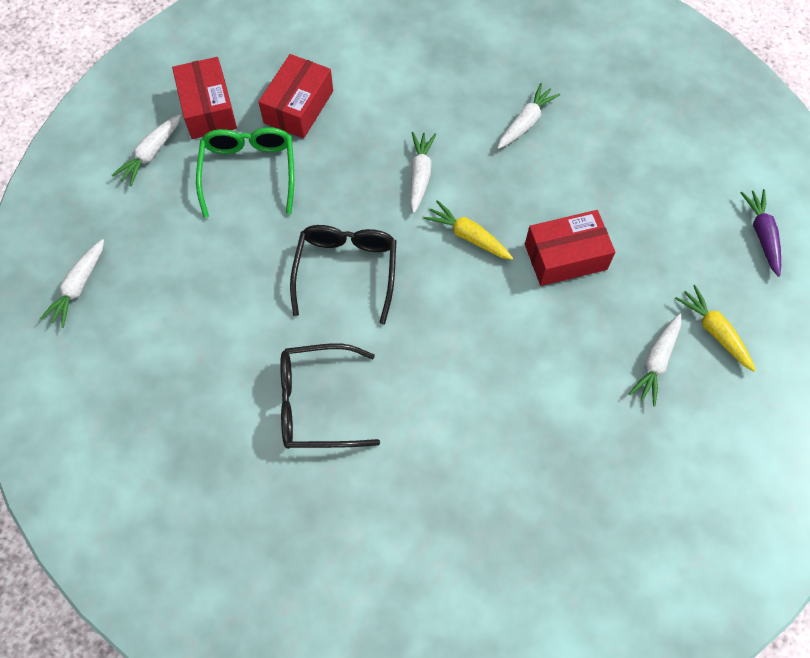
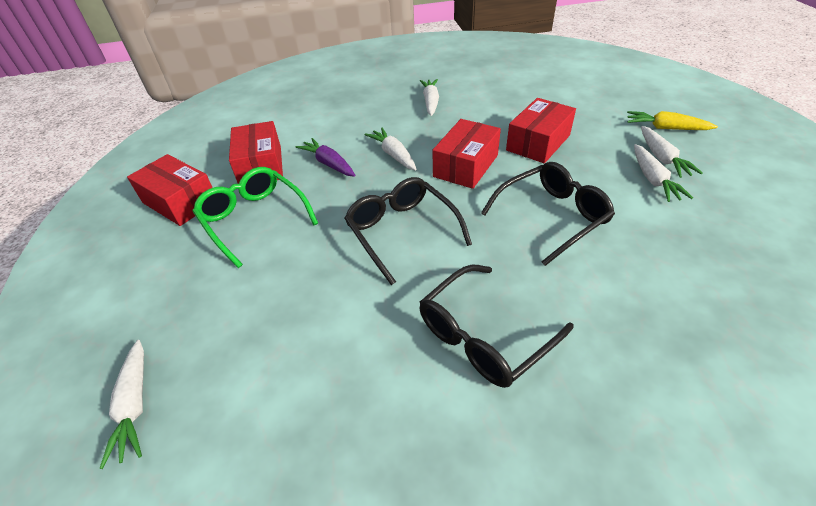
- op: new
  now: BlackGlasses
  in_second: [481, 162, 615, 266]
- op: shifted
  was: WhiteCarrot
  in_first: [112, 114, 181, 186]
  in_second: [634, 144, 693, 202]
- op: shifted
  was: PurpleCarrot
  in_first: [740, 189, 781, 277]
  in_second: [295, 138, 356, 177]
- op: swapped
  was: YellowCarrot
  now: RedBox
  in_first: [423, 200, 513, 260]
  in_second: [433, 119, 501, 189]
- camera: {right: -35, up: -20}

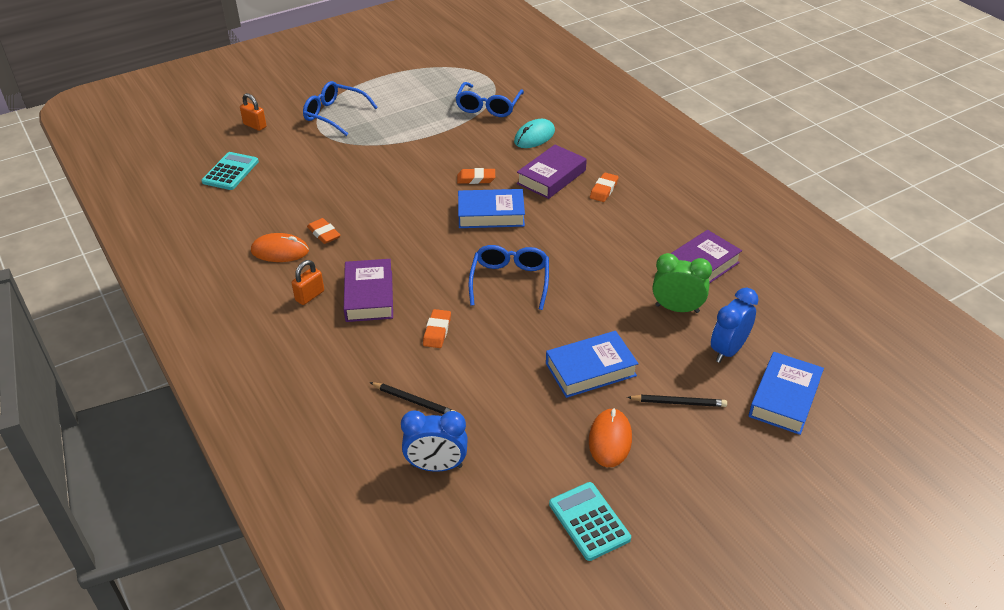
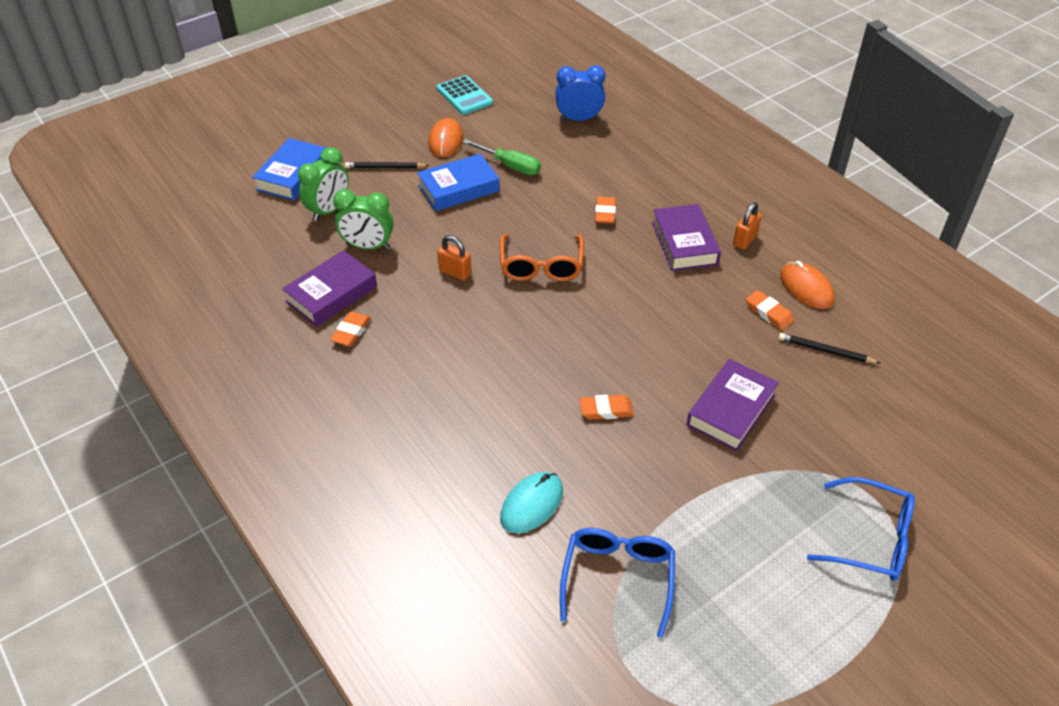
- op: gone
  was: TurquoiseCalculator
  in_first: [201, 152, 259, 190]
- op: gone
  was: BlueBook
  in_first: [458, 189, 525, 228]
- op: new
  now: GreenScrewdriver
  in_second: [462, 139, 541, 175]
- op: shifted
  was: OrangePadlock
  in_first: [240, 93, 266, 131]
  in_second: [437, 235, 471, 281]
- op: shifted
  was: BlackPencil
  in_first: [370, 382, 454, 414]
  in_second: [778, 333, 880, 363]
- op: shifted
  was: PurpleBook
  in_first: [517, 145, 587, 199]
  in_second: [686, 359, 779, 451]
- op: shifted
  was: OrangeEraser
  in_first: [590, 172, 618, 202]
  in_second: [330, 311, 371, 346]
- op: repainted
  was: BlueGlasses
  now: OrangeGlasses
  in_first: [469, 245, 549, 310]
  in_second: [500, 234, 584, 281]
- op: repainted
  was: BlueClock
  now: GreenClock
  in_first: [711, 288, 759, 363]
  in_second: [298, 147, 349, 221]
- op: rotated
  was: OrangeMouse
  in_first: [251, 233, 309, 262]
  in_second: [780, 261, 835, 309]
  clockwise: 60
- camera: {right: 175, up: 5}

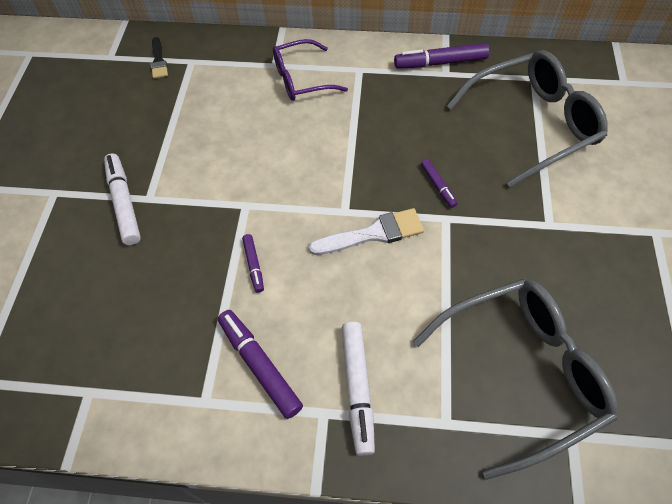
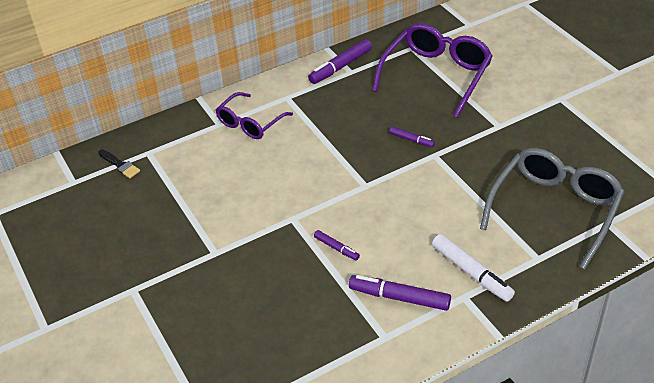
- op: gone
  was: WhiteMarker
  in_first: [104, 153, 141, 245]
- op: gone
  was: WhiteBrush
  in_first: [309, 208, 424, 255]
- op: repainted
  was: GreyGlasses
  now: PurpleGlasses
  in_first: [447, 50, 608, 188]
  in_second: [372, 23, 493, 118]
- camera: {right: -35, up: -15}

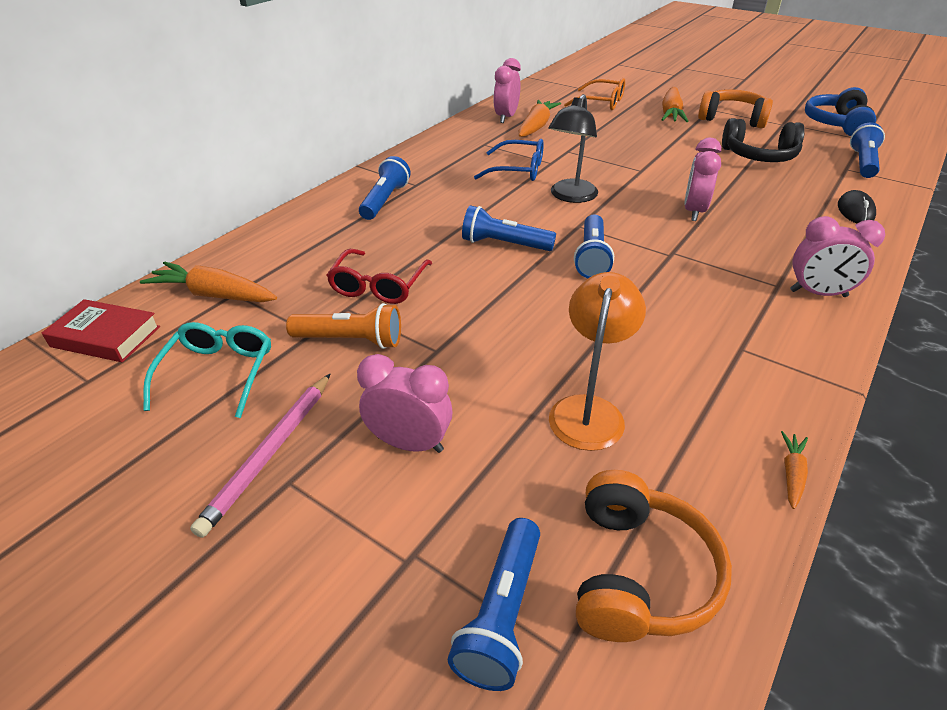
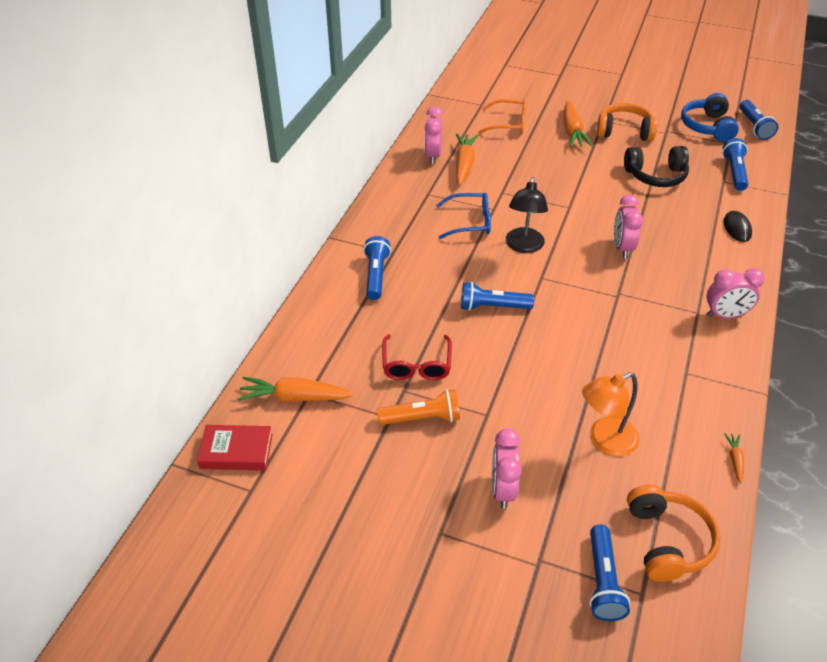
- op: gone
  was: TurquoiseGlasses
  in_first: [143, 322, 271, 418]
- op: gone
  was: PinkPencil
  in_first: [190, 374, 330, 538]
- op: shifted
  was: BlueFlashlight
  in_first: [574, 214, 614, 278]
  in_second: [739, 100, 778, 140]
- op: rotated
  was: PinkClock
  in_first: [357, 354, 453, 453]
  in_second: [492, 428, 522, 509]
  clockwise: -90
- op: rotated
  was: OrangeLamp
  in_first: [549, 272, 646, 451]
  in_second: [582, 372, 639, 457]
  clockwise: -120
- camera: {right: -15, up: 5}

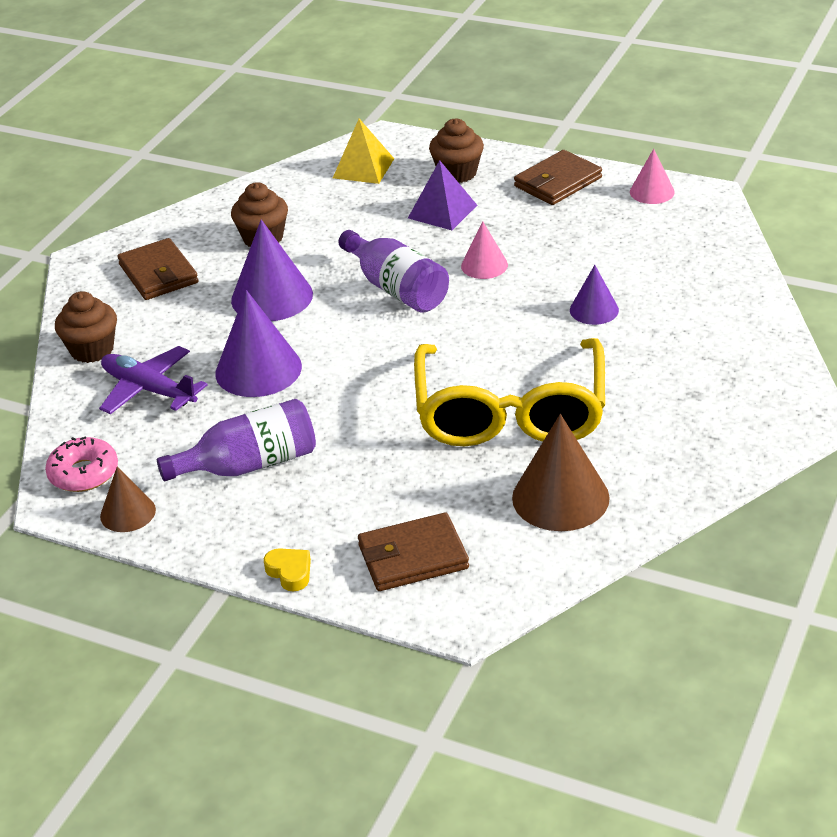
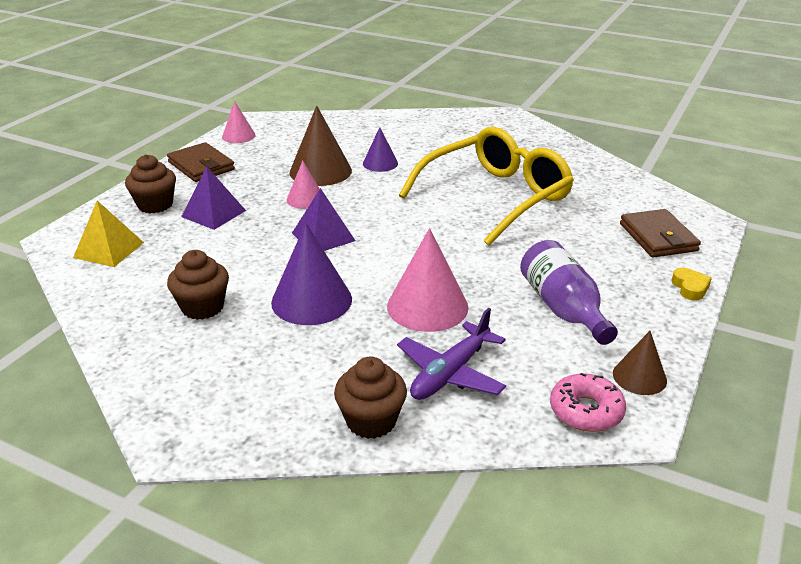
- op: gone
  was: BrownWallet
  in_first: [117, 238, 198, 300]
- op: shifted
  was: BrownCone
  in_first: [512, 414, 610, 531]
  in_second: [289, 105, 352, 186]
- op: swapped
  was: PurpleBottle
  now: PurplePyramid
  in_first: [338, 230, 449, 312]
  in_second: [292, 188, 356, 251]
- op: repainted
  was: PurpleCone
  now: PinkCone
  in_first: [215, 290, 302, 397]
  in_second: [387, 228, 469, 332]
- op: rotated
  was: YellowHeart
  in_first: [264, 548, 311, 592]
  in_second: [672, 268, 712, 300]
  clockwise: 120
- op: rotated
  was: YellowGlasses
  in_first: [414, 338, 605, 446]
  in_second: [399, 127, 574, 246]
  clockwise: -45
- camera: {right: -90, up: -5}

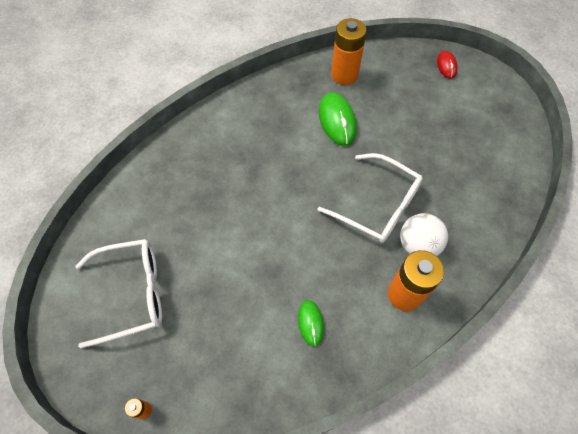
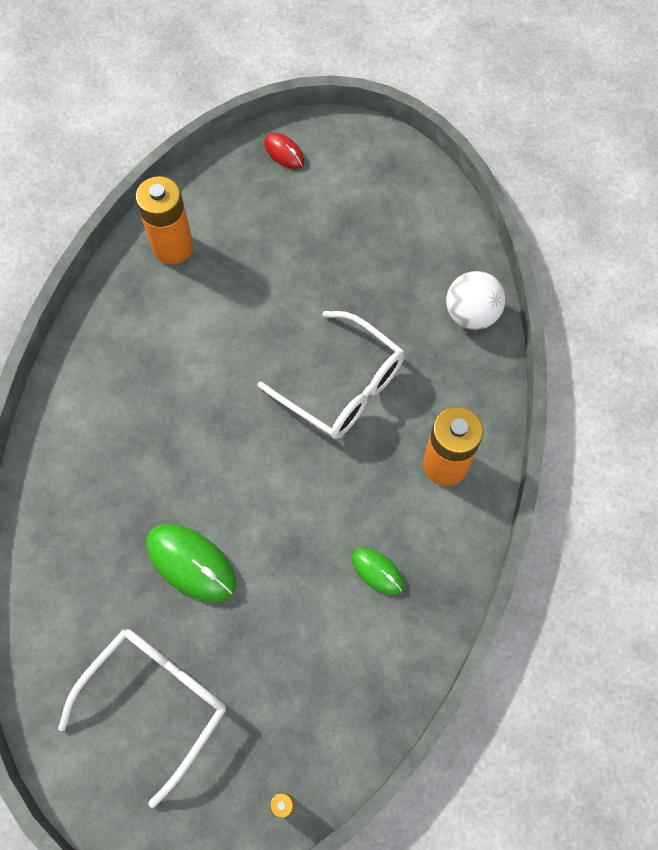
- op: shifted
  was: GreenMouse
  in_first: [319, 92, 357, 146]
  in_second: [146, 524, 236, 602]
- op: shifted
  was: WhiteBall
  in_first: [400, 213, 448, 256]
  in_second: [446, 271, 505, 330]
- op: rotated
  was: WhiteGlasses
  in_first: [317, 153, 423, 243]
  in_second: [258, 311, 404, 439]
  clockwise: 45
- camera: {right: -40, up: 5}

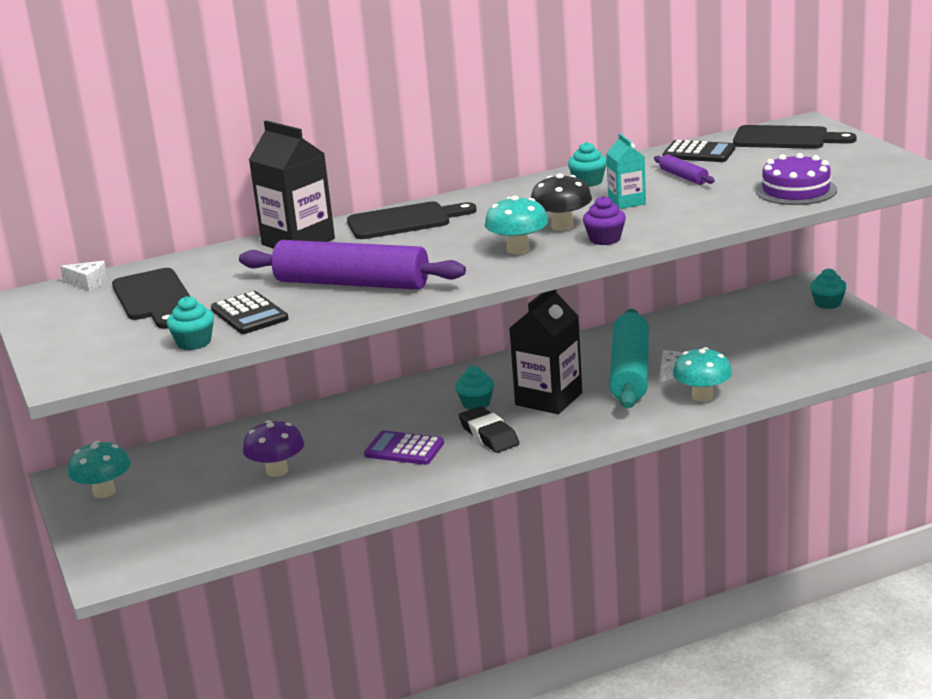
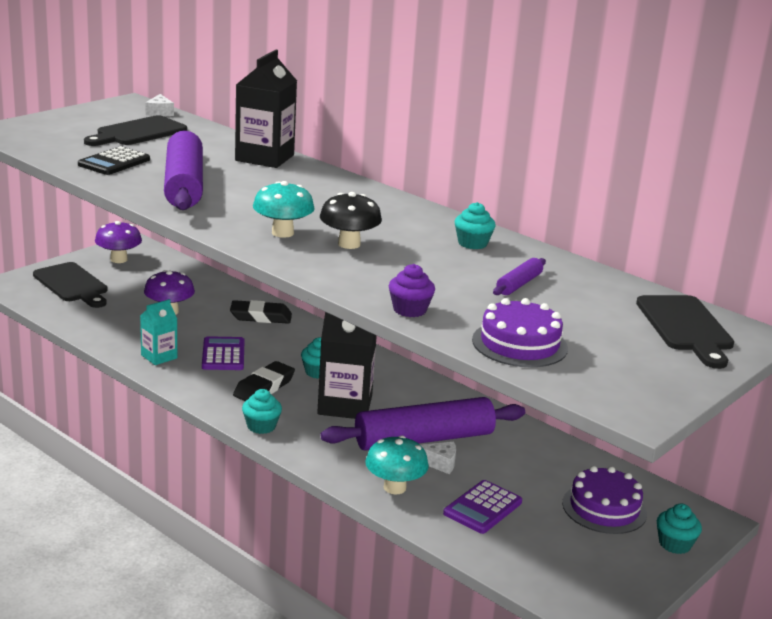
- op: gone
  was: BlackCalculator
  in_first: [662, 140, 735, 162]
- op: new
  now: BlackEraser
  in_second: [230, 300, 292, 324]
- op: new
  now: PurpleCalculator
  in_second: [443, 480, 522, 534]
- op: new
  now: PurpleCake
  in_second: [562, 466, 647, 534]
- op: shifted
  was: TurquoiseCupcake
  in_first: [167, 296, 214, 350]
  in_second: [242, 389, 282, 434]
- op: shifted
  was: BlackCuttingBoard
  in_first: [347, 201, 477, 239]
  in_second: [33, 262, 107, 308]
- op: shifted
  was: PurpleCupcake
  in_first: [583, 196, 626, 245]
  in_second: [389, 264, 435, 317]
- op: shifted
  was: TurquoiseCarton
  in_first: [606, 133, 646, 209]
  in_second: [140, 299, 177, 365]
- op: repainted
  was: TurquoiseMushroom
  now: PurpleMushroom
  in_first: [68, 441, 131, 498]
  in_second: [95, 221, 142, 263]
- op: repainted
  was: TurquoiseRollingPin
  now: PurpleRollingPin
  in_first: [609, 309, 649, 408]
  in_second: [321, 397, 525, 451]
- camera: {right: 60, up: 0}

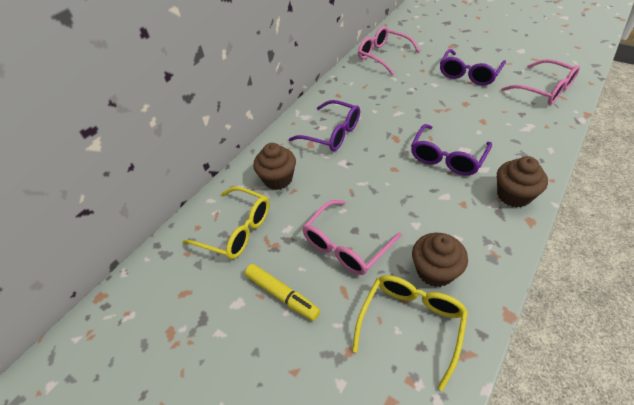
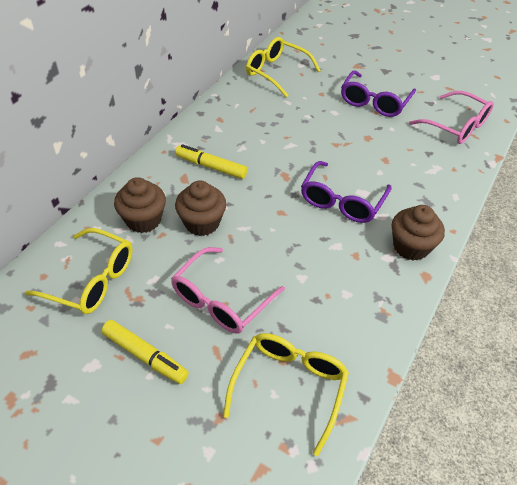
- op: shifted
  was: BrownCupcake
  in_first: [412, 233, 468, 287]
  in_second: [175, 180, 226, 236]
- op: swapped
  was: PurpleGlasses
  now: YellowMarker
  in_first: [289, 100, 360, 151]
  in_second: [175, 144, 248, 179]
- op: repainted
  was: PinkGlasses
  now: YellowGlasses
  in_first: [358, 26, 420, 75]
  in_second: [246, 37, 321, 97]
- camera: {right: -10, up: 0}

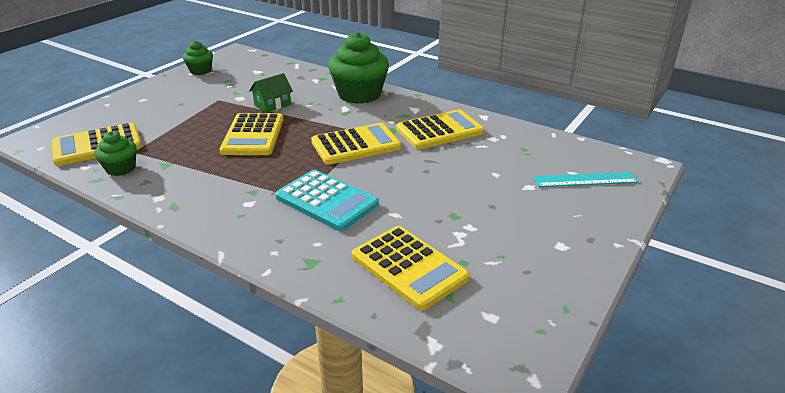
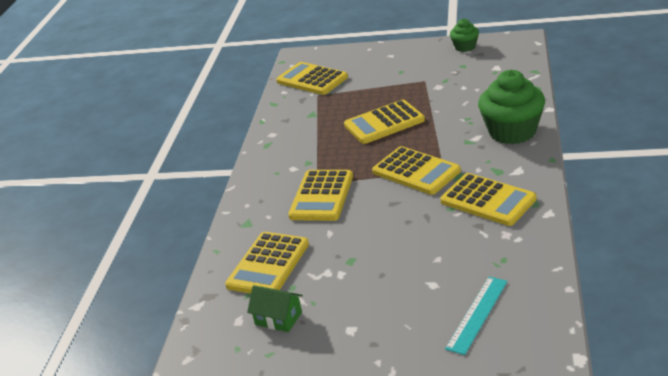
- op: gone
  was: GreenCupcake
  in_first: [95, 131, 137, 176]
- op: shifted
  was: GreenHouse
  in_first: [249, 73, 293, 113]
  in_second: [247, 285, 303, 332]
- op: repainted
  was: TurquoiseCalculator
  now: YellowCalculator
  in_first: [275, 170, 379, 231]
  in_second: [288, 170, 353, 221]
- op: rotated
  was: TurquoiseRuler
  in_first: [534, 172, 639, 187]
  in_second: [445, 277, 508, 355]
  clockwise: 60
- camera: {right: 70, up: 0}

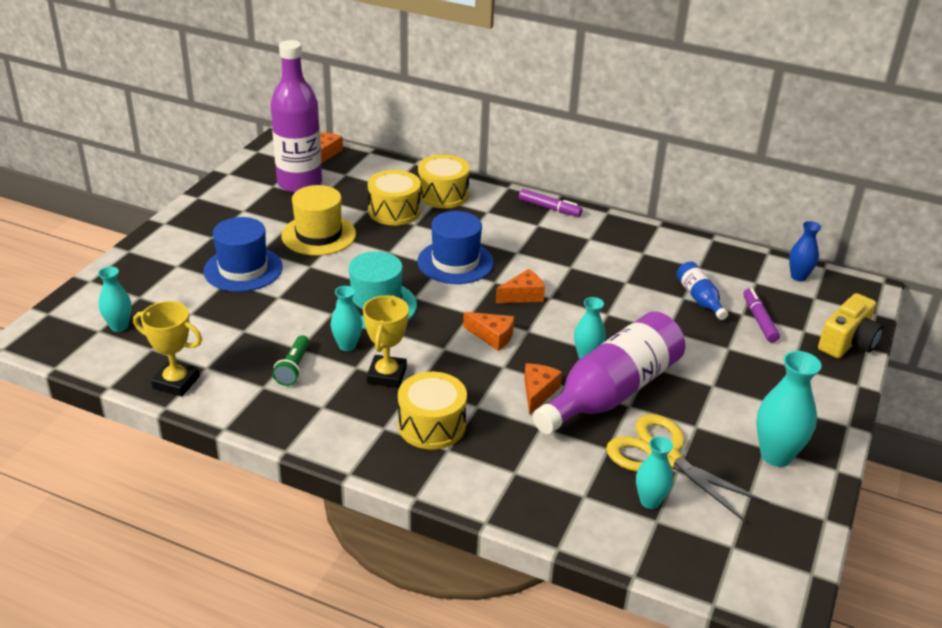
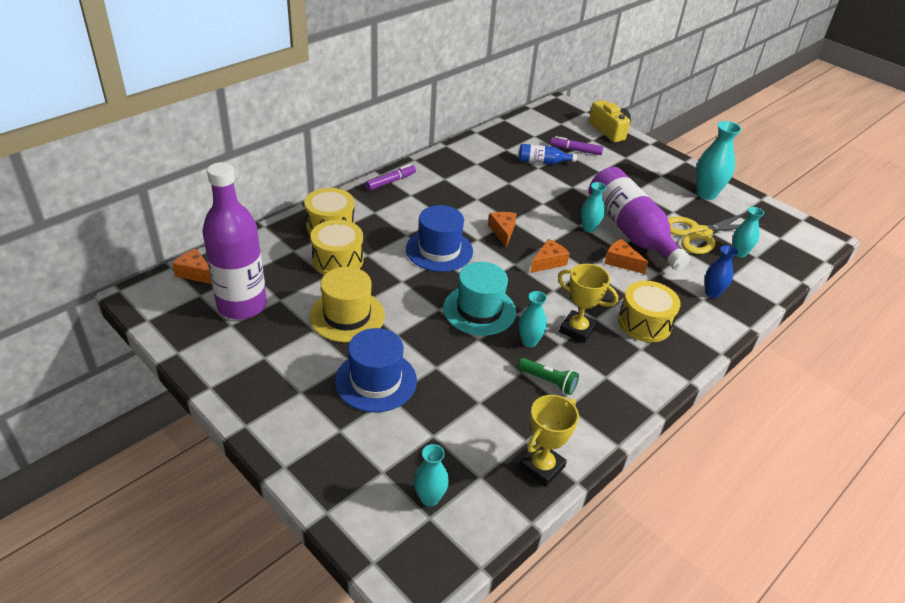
- op: shifted
  was: BlueVase
  in_first: [789, 221, 821, 281]
  in_second: [705, 245, 738, 298]
- camera: {right: -70, up: 5}

